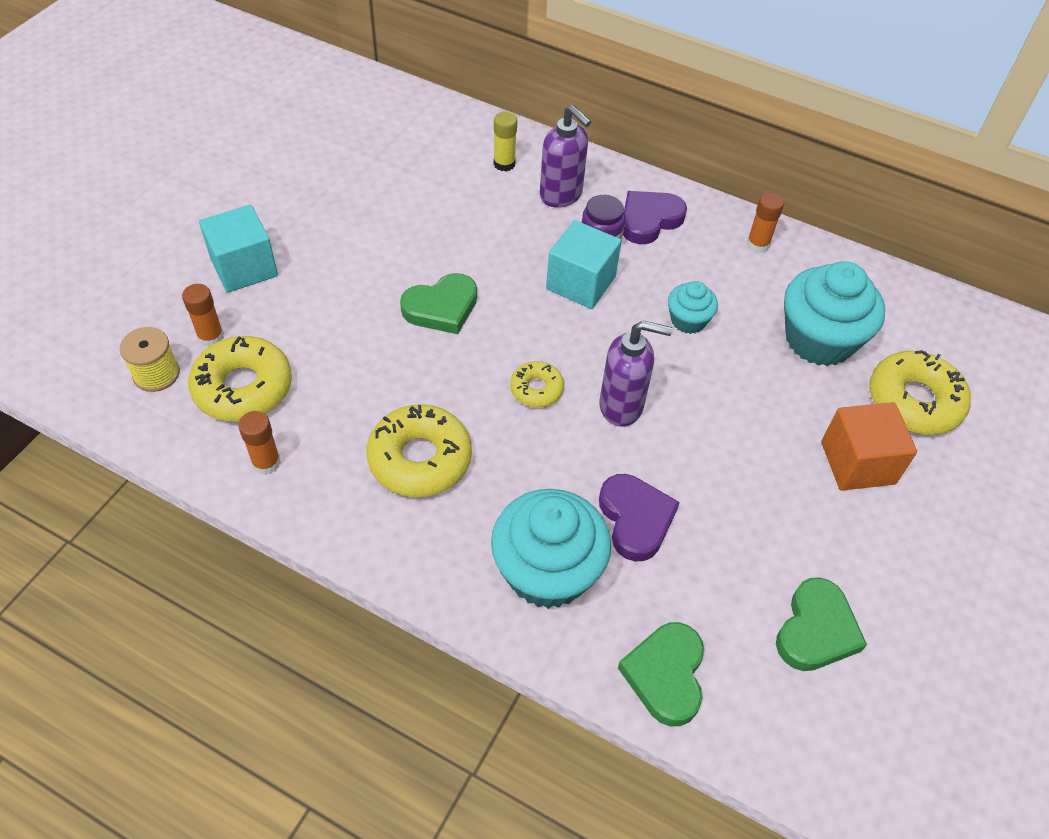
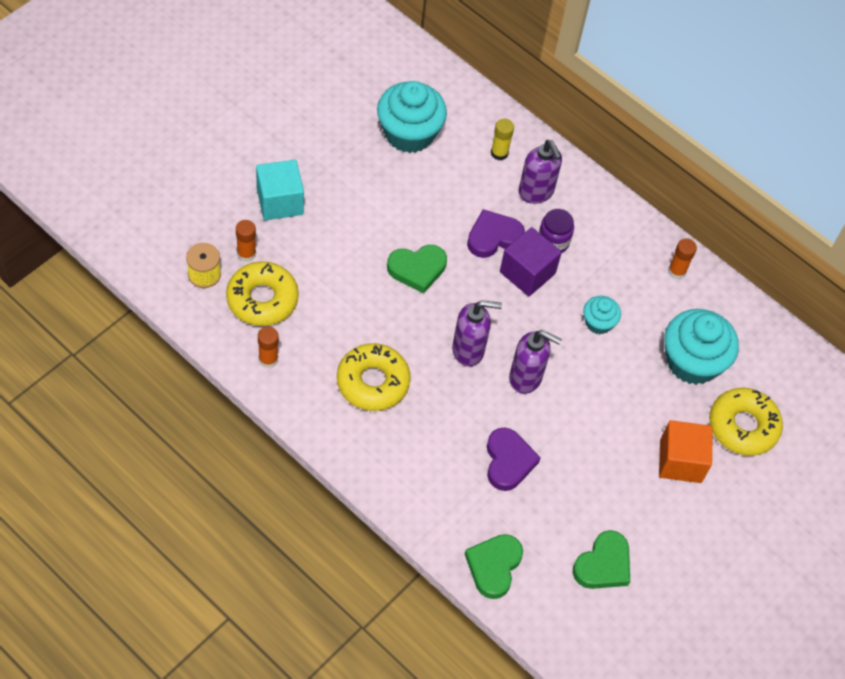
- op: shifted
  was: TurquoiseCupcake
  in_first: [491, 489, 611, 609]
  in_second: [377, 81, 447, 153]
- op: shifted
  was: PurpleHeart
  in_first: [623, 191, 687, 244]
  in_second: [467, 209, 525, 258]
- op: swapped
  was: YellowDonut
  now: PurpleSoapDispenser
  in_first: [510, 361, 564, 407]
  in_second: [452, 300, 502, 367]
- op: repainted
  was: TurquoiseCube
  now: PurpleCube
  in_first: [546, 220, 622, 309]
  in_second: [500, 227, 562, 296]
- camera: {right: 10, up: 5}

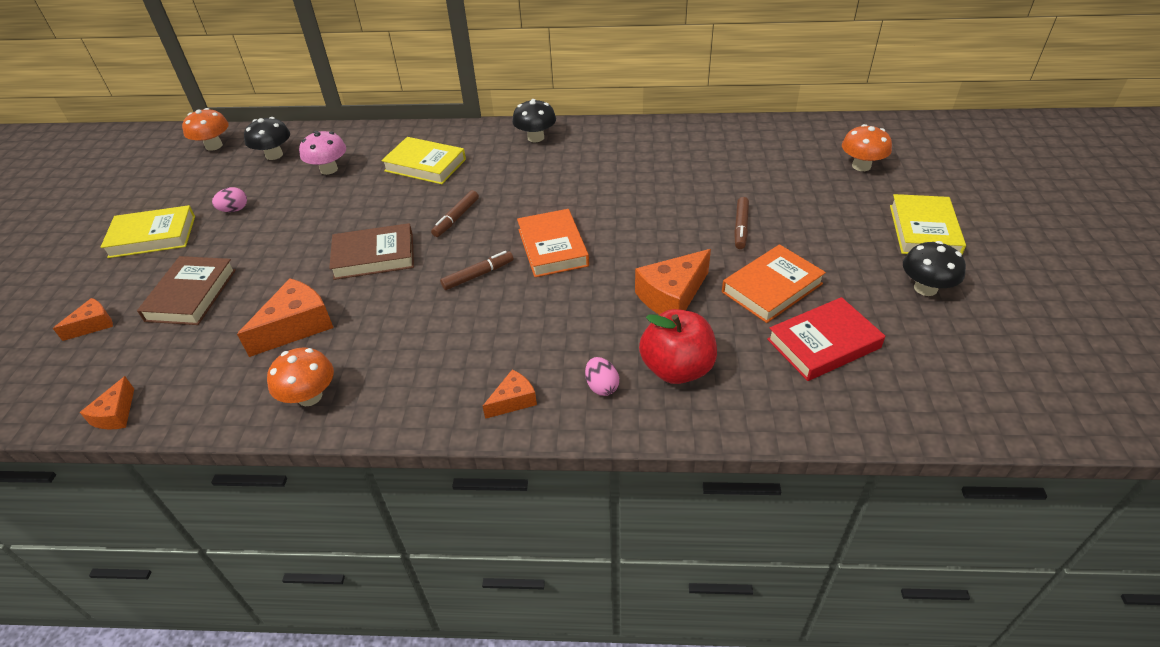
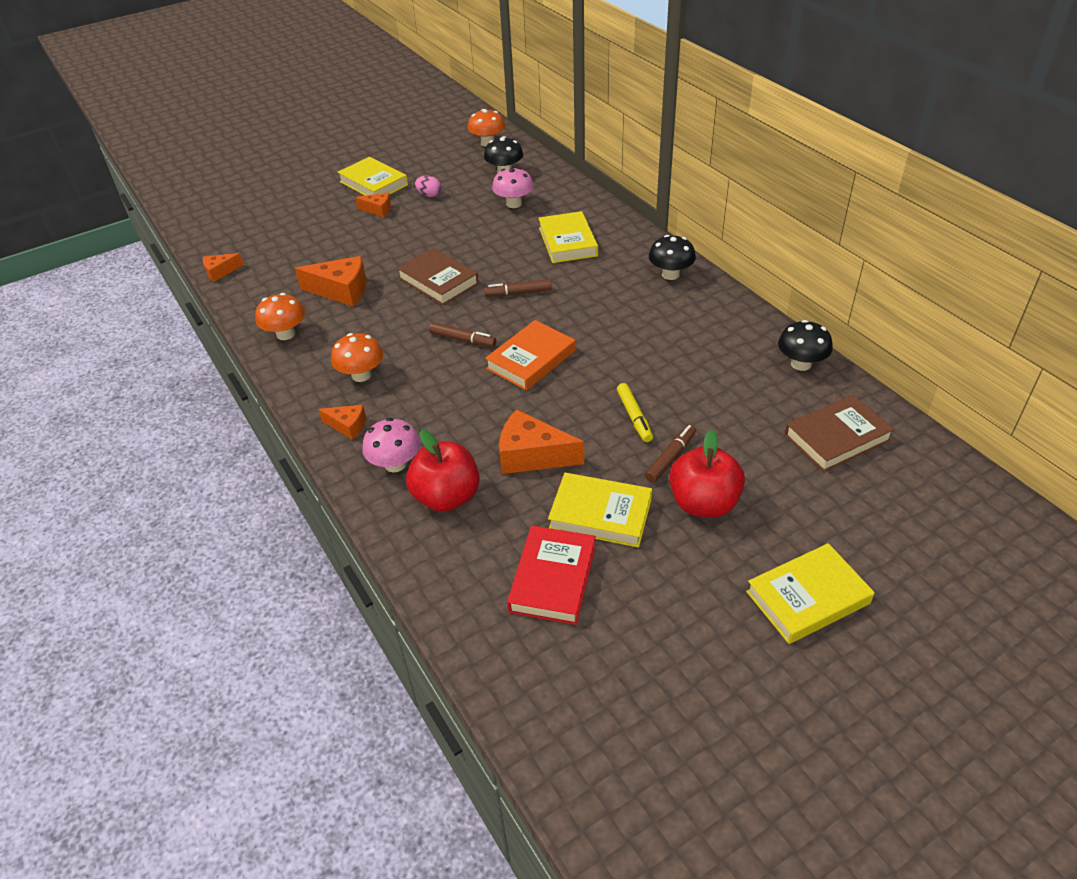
- op: new
  now: YellowMarker
  in_second: [617, 383, 653, 442]
- op: new
  now: RedApple
  in_second: [669, 430, 745, 518]
- op: shifted
  was: OrangeCheese
  in_first: [53, 298, 113, 341]
  in_second: [355, 192, 391, 217]
- op: shifted
  was: BrownBook
  in_first: [137, 256, 236, 325]
  in_second: [785, 395, 895, 472]
- op: shifted
  was: OrangeMushroom
  in_first: [842, 124, 892, 171]
  in_second: [331, 333, 383, 382]
- op: shifted
  was: BlackMushroom
  in_first: [903, 241, 966, 296]
  in_second: [778, 320, 833, 371]
- op: swapped
  was: PinkEgg
  now: PinkMushroom
  in_first: [585, 357, 619, 396]
  in_second: [362, 418, 420, 472]
- op: repainted
  was: OrangeBook
  now: YellowBook
  in_first: [722, 244, 826, 323]
  in_second: [548, 473, 652, 547]
- op: rotated
  was: BrownMarker
  in_first: [734, 197, 749, 249]
  in_second: [645, 425, 696, 483]
  clockwise: 150
- op: rotated
  was: RedBook
  in_first: [767, 297, 885, 381]
  in_second: [507, 526, 596, 625]
  clockwise: 75
- camera: {right: 55, up: 0}

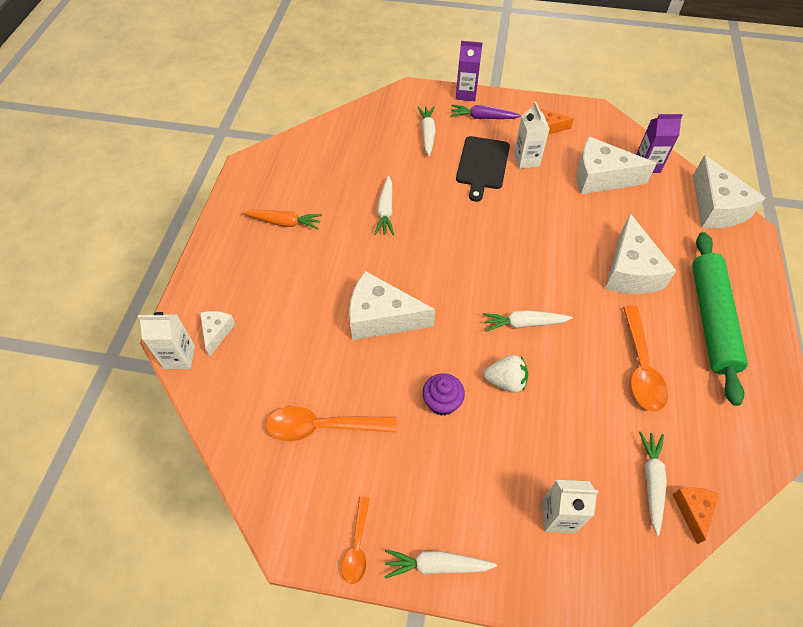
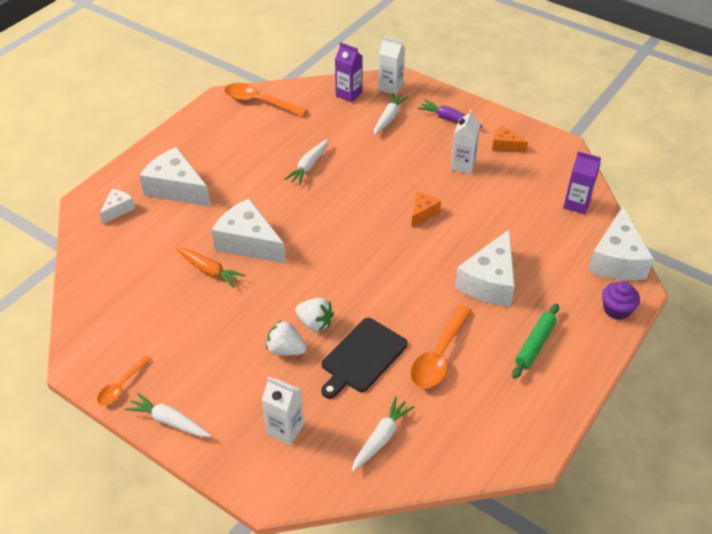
- op: gone
  was: WhiteCarrot
  in_first: [483, 310, 573, 332]
- op: new
  now: WhiteStrawberry
  in_second: [266, 321, 307, 356]
- op: shifted
  was: WhiteCarton
  in_first: [138, 312, 195, 369]
  in_second: [378, 36, 405, 95]
- op: shifted
  was: OrangeCarrot
  in_first: [242, 210, 322, 229]
  in_second: [176, 247, 245, 288]
- op: shifted
  was: OrangeSpoon
  in_first: [266, 406, 397, 442]
  in_second: [224, 83, 307, 117]
- op: shifted
  was: PurpleCupcake
  in_first: [422, 373, 465, 416]
  in_second: [602, 281, 640, 320]
- op: shifted
  was: PurpleCarton
  in_first: [456, 41, 483, 101]
  in_second: [335, 42, 363, 102]
- op: shifted
  was: BlackCuttingBoard
  in_first: [456, 136, 510, 202]
  in_second: [321, 318, 408, 399]
- op: shifted
  was: WhiteCheese
  in_first: [576, 137, 657, 194]
  in_second: [139, 147, 211, 207]
- op: shifted
  was: OrangeCheese
  in_first: [672, 487, 719, 544]
  in_second: [411, 192, 441, 227]
- op: scaled
  was: GreenRollingPin
  in_first: [692, 232, 748, 406]
  in_second: [512, 304, 559, 379]
  ratio: 0.54
- camera: {right: 25, up: -10}

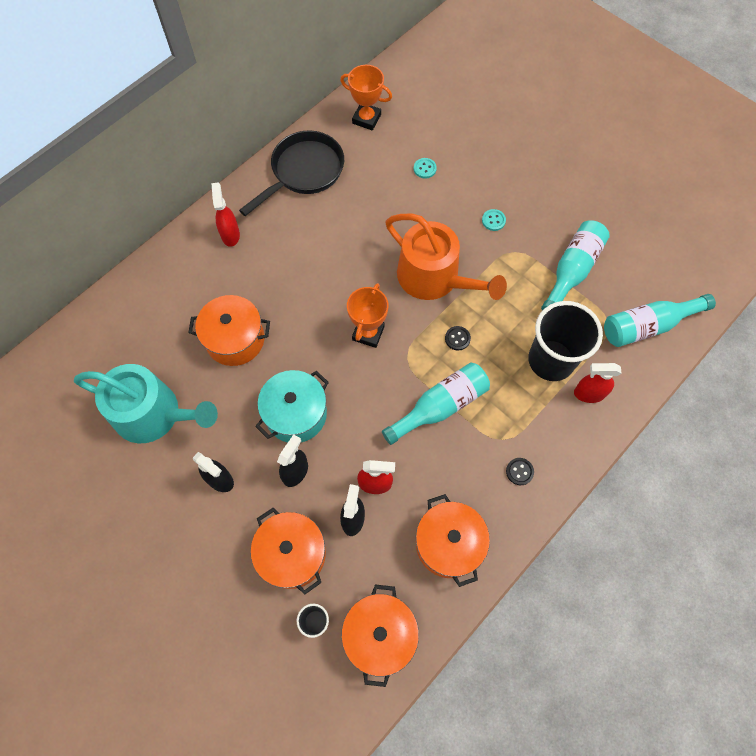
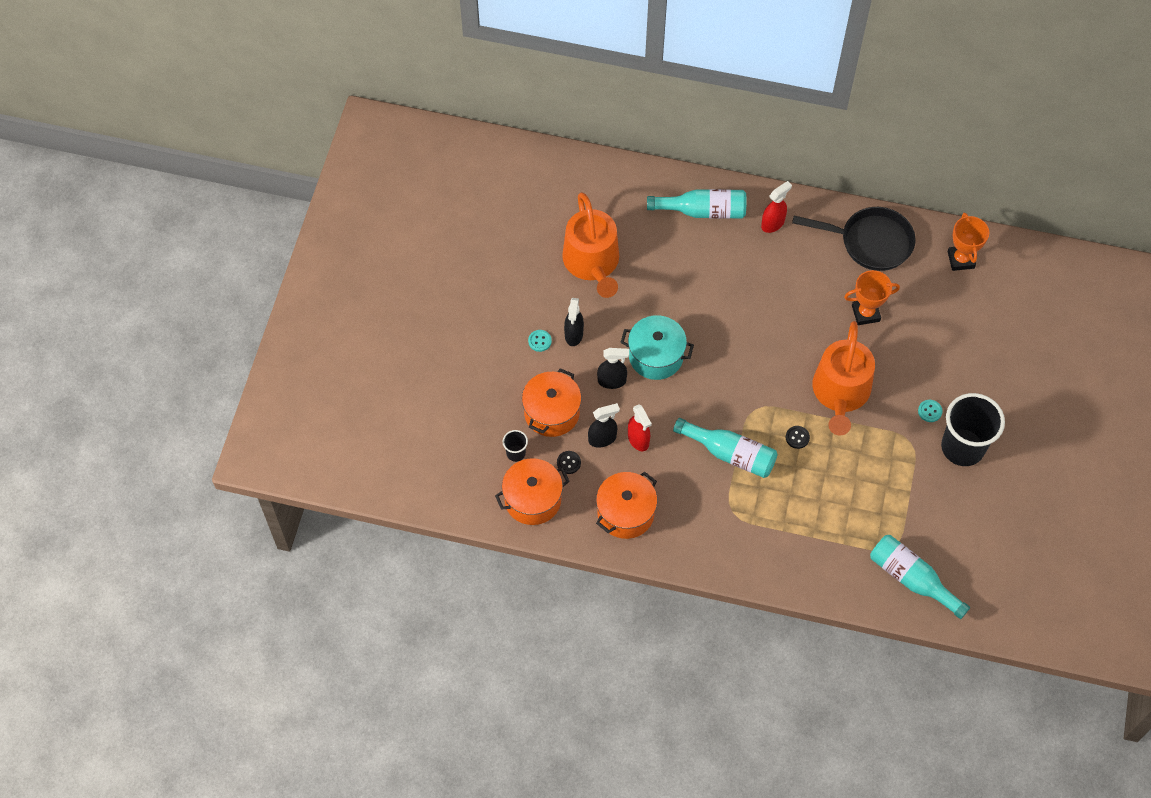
- op: gone
  was: OrangePot
  in_first: [188, 295, 270, 366]
- op: gone
  was: RedSprayBottle
  in_first: [574, 363, 622, 403]
- op: shifted
  was: OrangeTrophy
  in_first: [347, 283, 388, 348]
  in_second: [844, 270, 900, 325]
- op: shifted
  was: TurquoiseButton
  in_first: [414, 158, 437, 178]
  in_second: [528, 330, 552, 352]
- op: shifted
  was: BlackButton
  in_first: [506, 458, 534, 485]
  in_second: [557, 451, 581, 474]
- op: shifted
  was: BlackCup
  in_first: [528, 301, 603, 381]
  in_second: [941, 393, 1005, 466]
- op: shifted
  was: TurquoiseBottle
  in_first: [541, 221, 610, 311]
  in_second: [647, 189, 746, 219]
- op: repainted
  was: TurquoiseWateringCan
  now: OrangeWateringCan
  in_first: [74, 364, 218, 443]
  in_second: [562, 192, 619, 298]
- camera: {right: 60, up: -5}

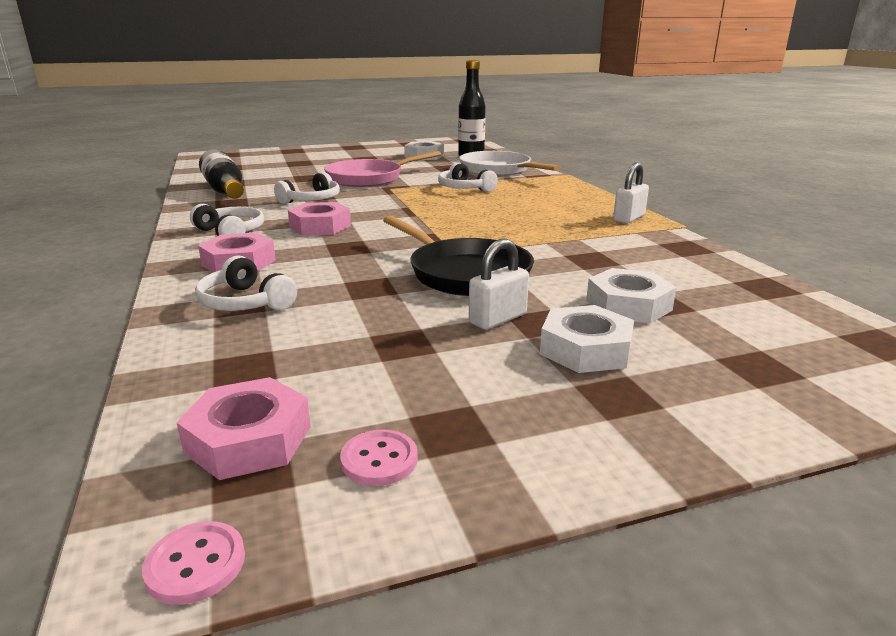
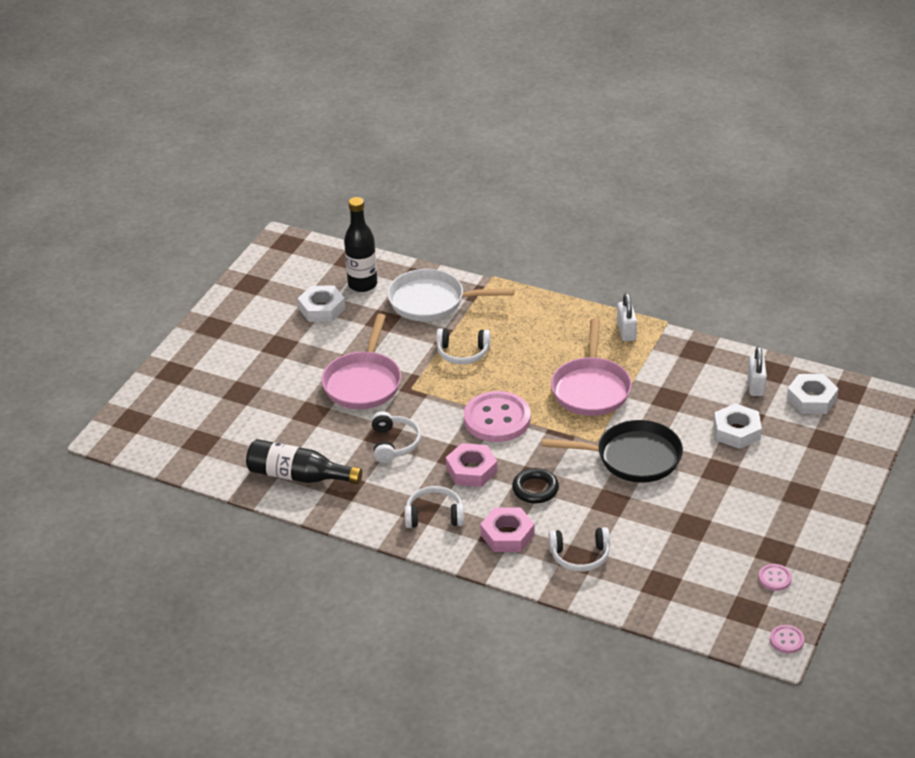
- op: gone
  was: PinkNut
  in_first: [176, 377, 311, 480]
- op: new
  now: PinkButton
  in_second: [464, 391, 531, 442]
- op: new
  now: BlackRing
  in_second: [512, 468, 559, 503]
- op: new
  now: PinkPan
  in_second: [551, 318, 632, 416]
- op: shifted
  was: WhitePadlock
  in_first: [469, 239, 529, 330]
  in_second: [748, 346, 767, 396]
- op: shifted
  was: WhiteNut
  in_first: [540, 305, 634, 373]
  in_second: [787, 374, 839, 414]
- camera: {right: -45, up: 15}

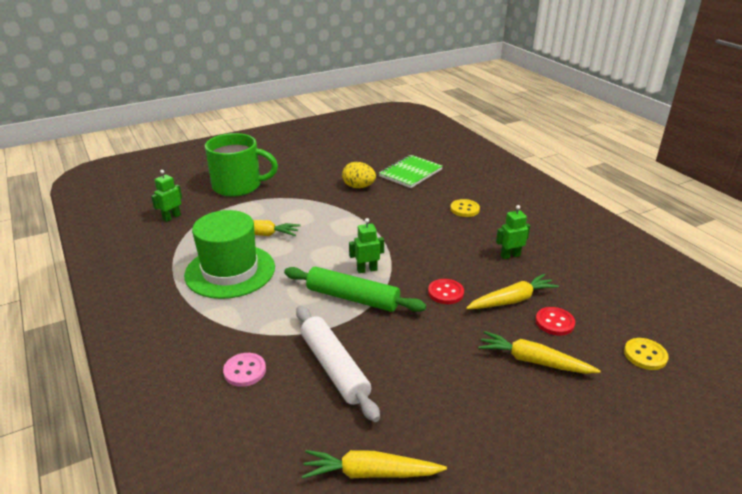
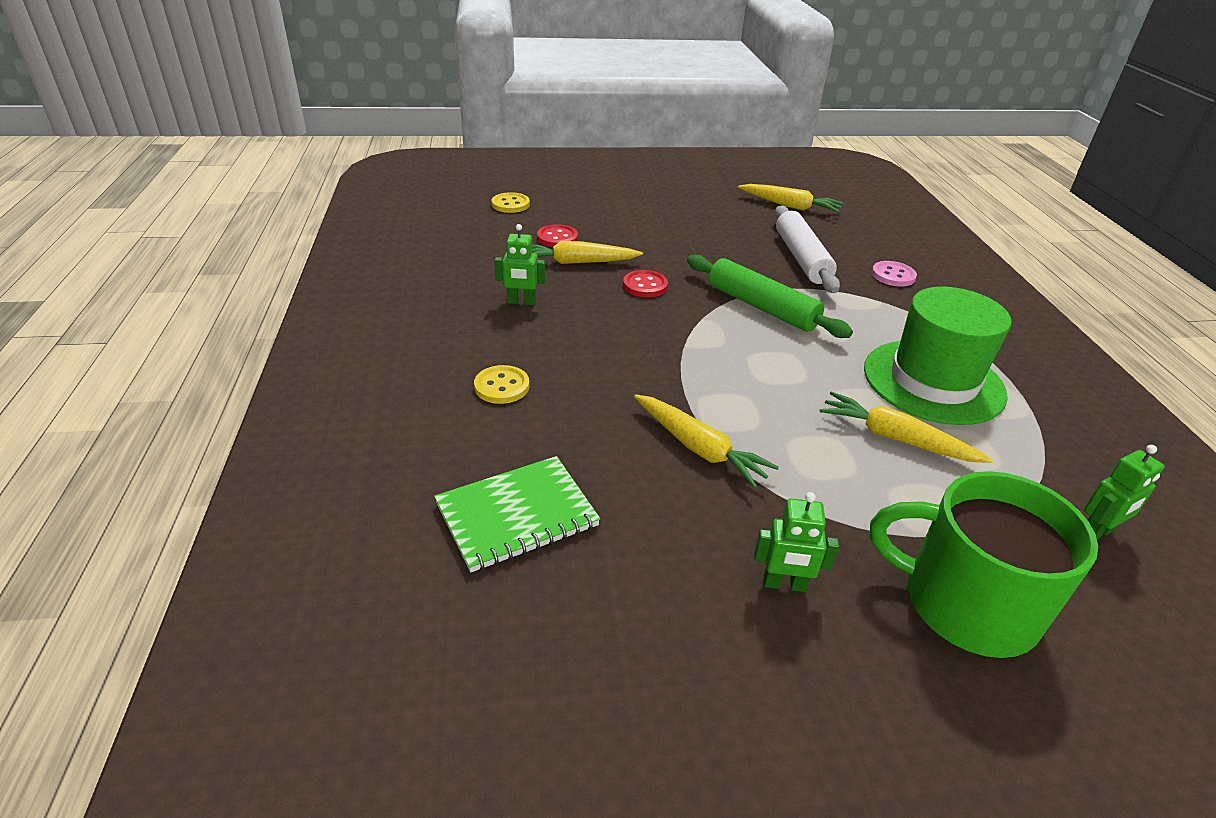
- op: gone
  was: YellowEgg
  in_first: [342, 162, 376, 188]
- op: shifted
  was: GreenRobot
  in_first: [349, 218, 384, 273]
  in_second: [754, 492, 839, 592]
- op: shifted
  was: YellowCarrot
  in_first: [478, 331, 601, 374]
  in_second: [634, 394, 779, 488]
- camera: {right: -160, up: 5}

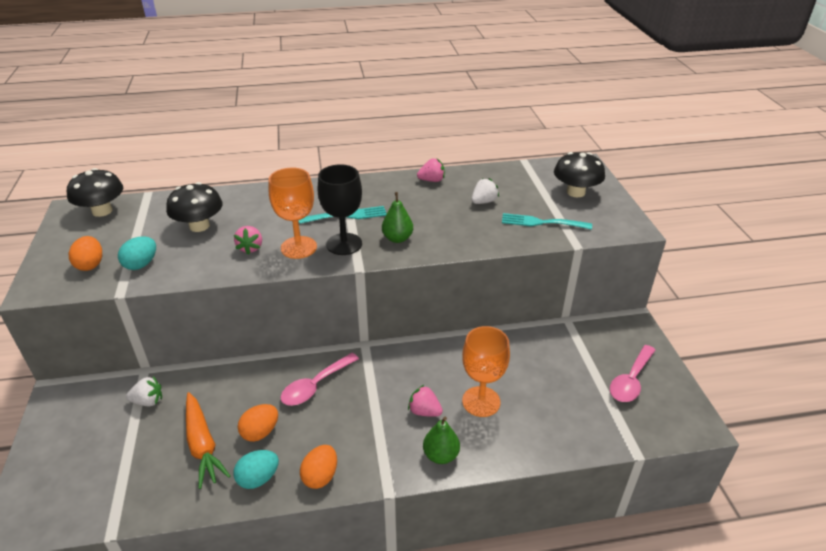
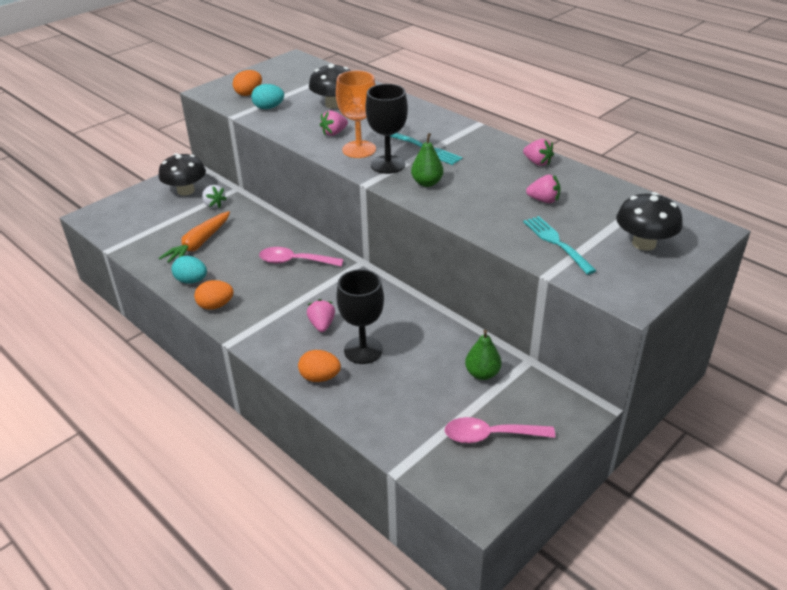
- op: shifted
  was: BlackMushroom
  in_first: [67, 168, 123, 217]
  in_second: [159, 153, 206, 196]
- op: shifted
  was: OrangeEgg
  in_first: [238, 404, 278, 442]
  in_second: [298, 350, 341, 382]
- op: shifted
  was: GreenPear
  in_first: [423, 417, 460, 464]
  in_second: [465, 330, 502, 380]
- op: repainted
  was: OrangeGoblet
  now: BlackGoblet
  in_first: [462, 326, 510, 417]
  in_second: [336, 269, 384, 364]
- op: repainted
  was: WhiteStrawberry
  now: PinkStrawberry
  in_first: [472, 178, 499, 204]
  in_second: [526, 174, 561, 203]
- camera: {right: 55, up: 0}

